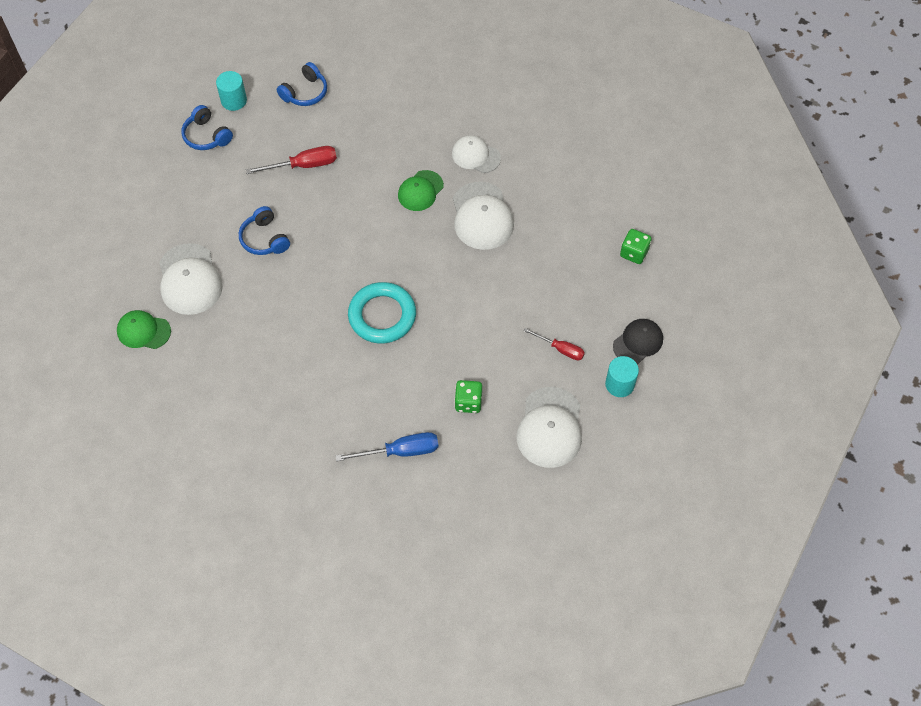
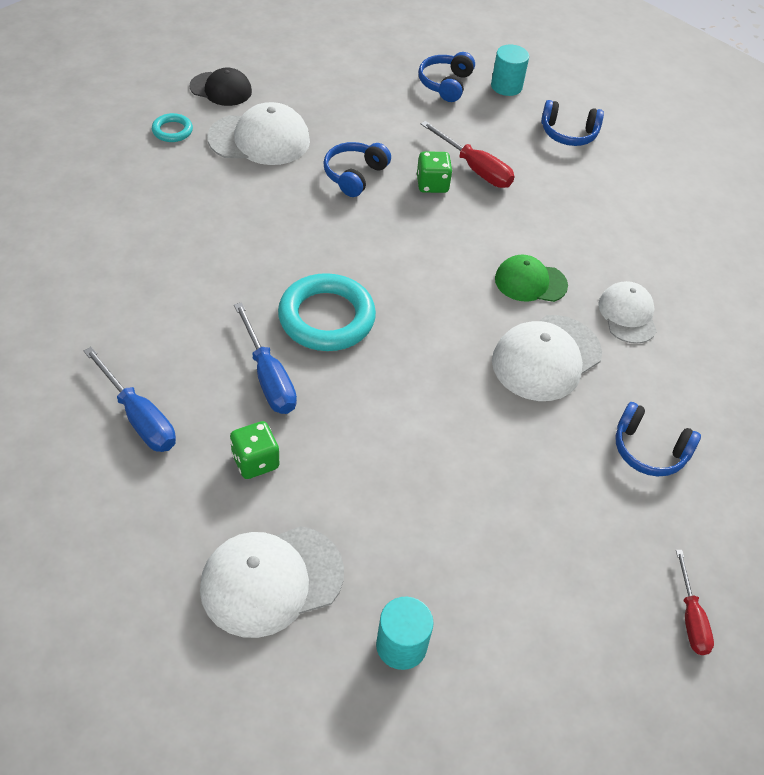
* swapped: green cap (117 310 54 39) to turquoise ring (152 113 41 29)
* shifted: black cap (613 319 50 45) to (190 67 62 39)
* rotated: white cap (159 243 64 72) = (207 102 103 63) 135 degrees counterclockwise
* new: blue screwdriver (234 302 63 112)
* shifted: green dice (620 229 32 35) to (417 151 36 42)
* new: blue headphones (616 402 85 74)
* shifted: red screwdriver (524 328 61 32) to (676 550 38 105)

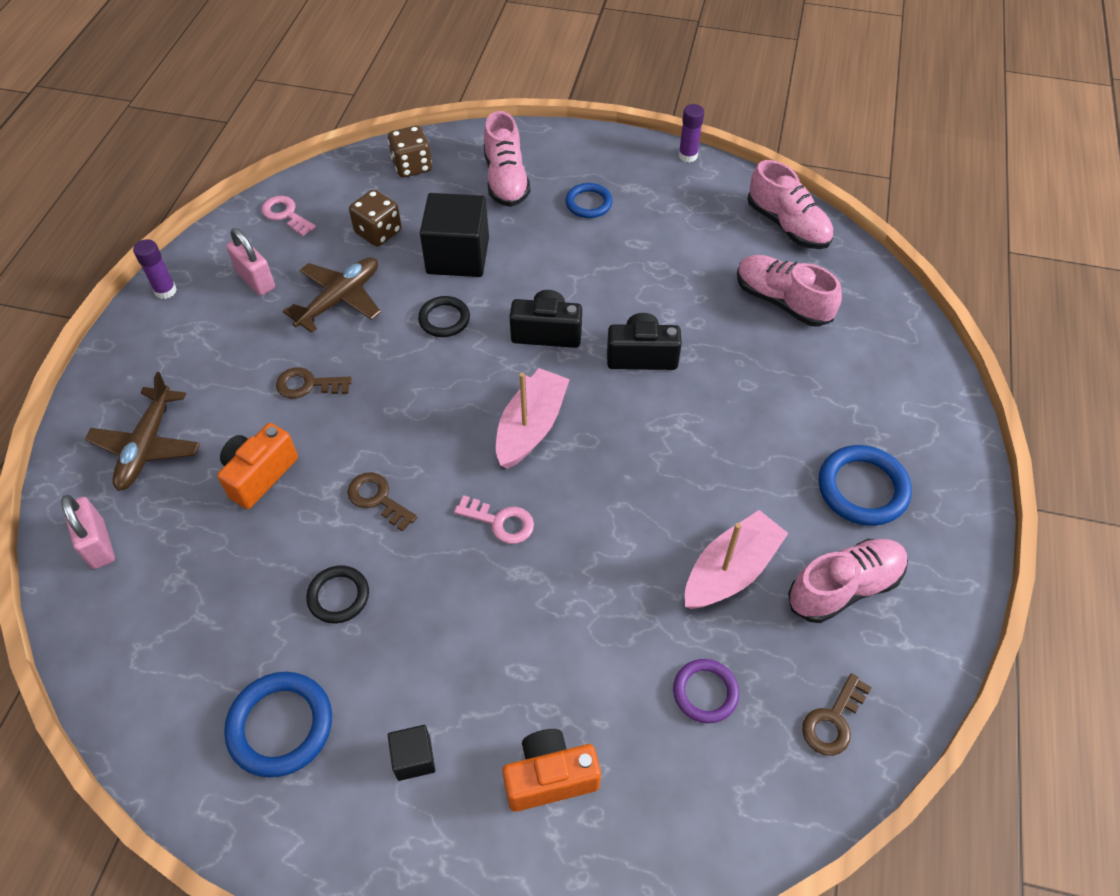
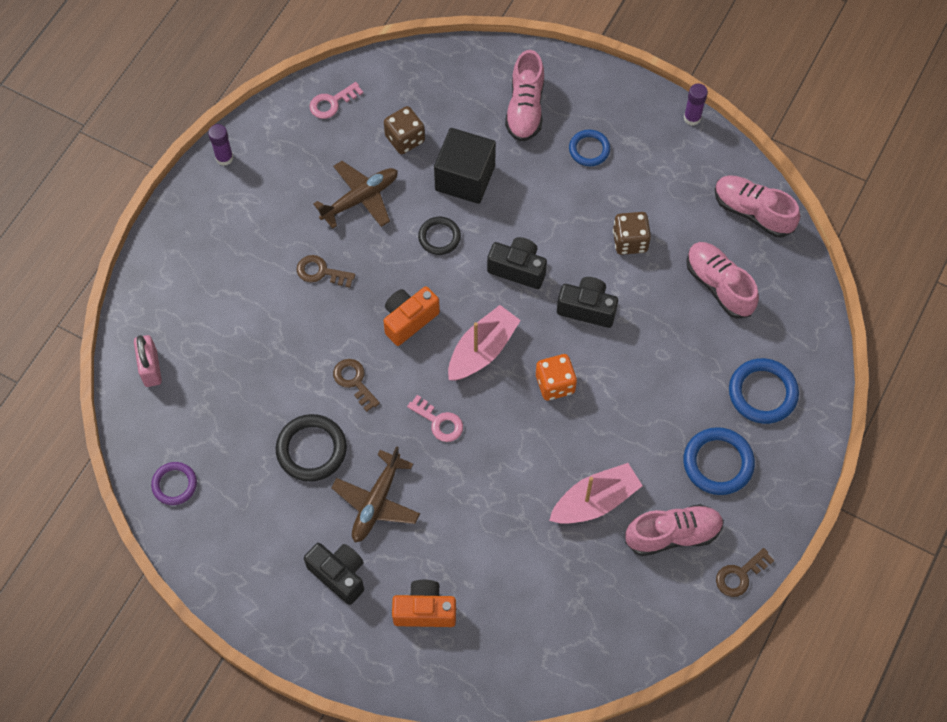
* shifted: purple ring (673 659 66 64) to (151 462 46 43)
* scaled: black ring (306 565 63 58) = (276 414 71 68) x1.58
* swapped: black cube (388 725 47 56) to black camera (304 543 60 62)
* rotated: pink key (261 196 55 40) = (310 82 53 37) 90 degrees counterclockwise
* shifted: brown plane (85 372 115 119) to (331 446 89 96)
* shifted: orange camera (217 423 81 86) to (383 286 57 60)
* new: orange dice (536 354 41 47)
* shifted: brown dice (388 126 44 52) to (613 212 38 43)
* rotated: pink shoe (747 160 87 89) = (715 175 85 62) 150 degrees clockwise
* shifted: brown key (802 673 70 83) to (716 548 59 49)
* shifted: blue ring (224 672 108 105) to (729 358 70 66)
* gone: pink padlock (226 228 49 68)

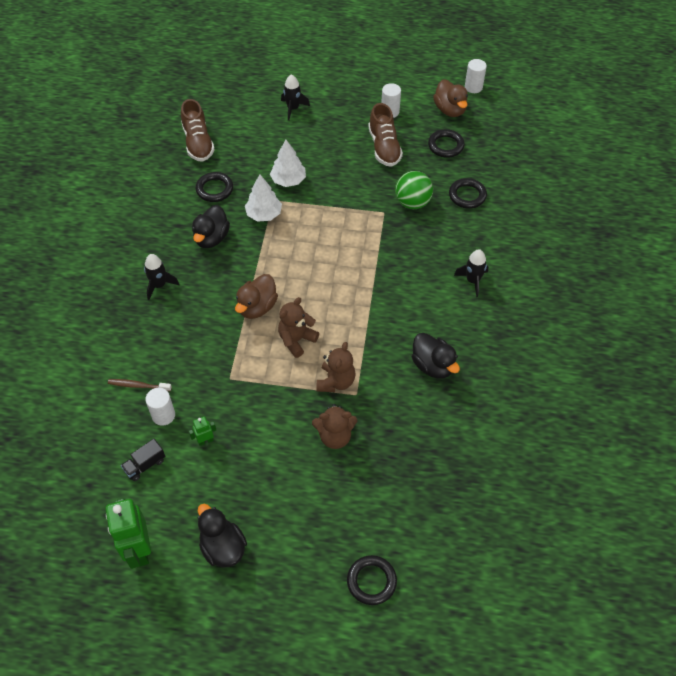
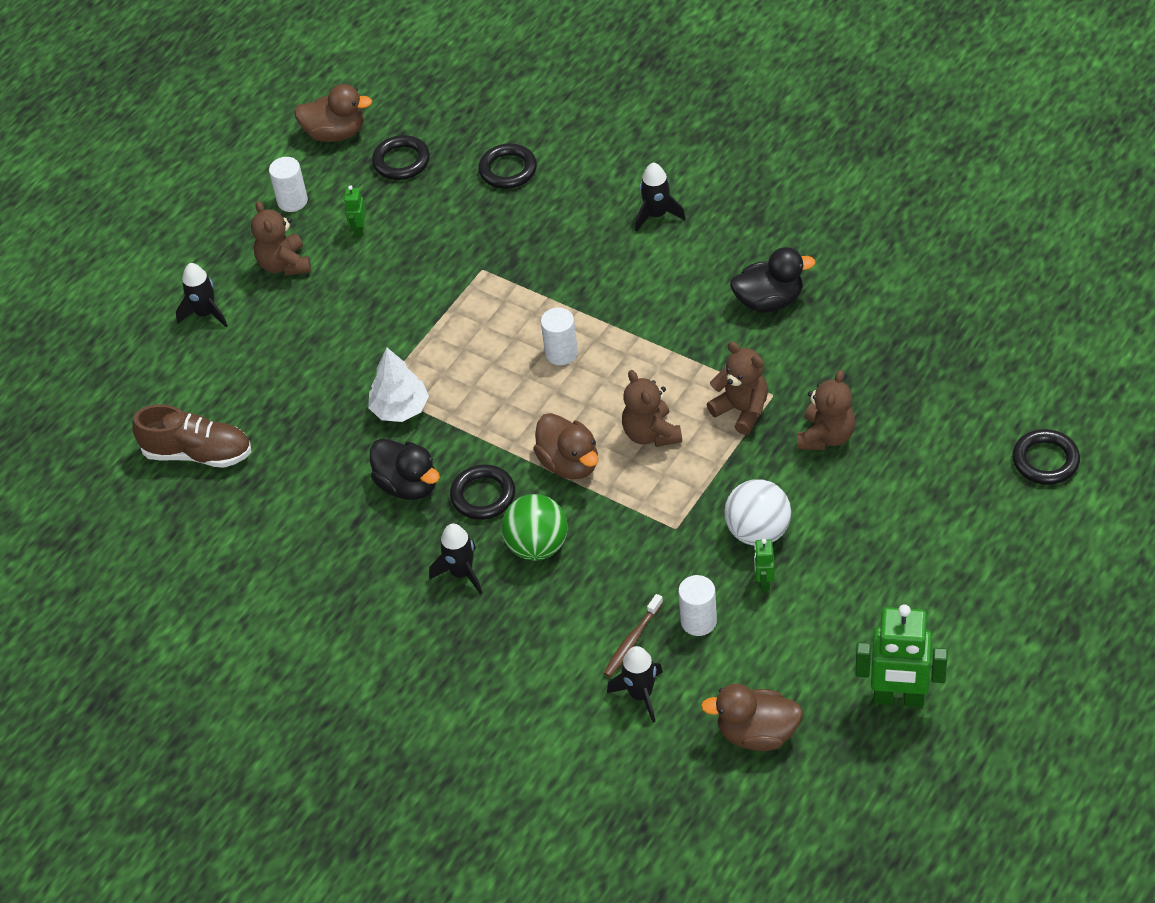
* new: brown teddy bear (251 201 60 75)
* swapped: brown shoe (368 103 35 64) to green robot (344 185 22 52)
* shifted: black ring (195 172 38 30) to (450 464 65 56)
* shifted: green ball (395 171 38 38) to (501 494 67 67)
* shifted: white cylinder (465 59 22 34) to (541 308 37 57)
* new: black rocket (607 646 56 76)
* new: brown duck (701 684 102 67)
* new: white ball (724 479 67 67)
* gone: black truck (121 439 44 42)
* gone: black duck (198 504 49 64)
* gone: white tree (270 140 36 47)

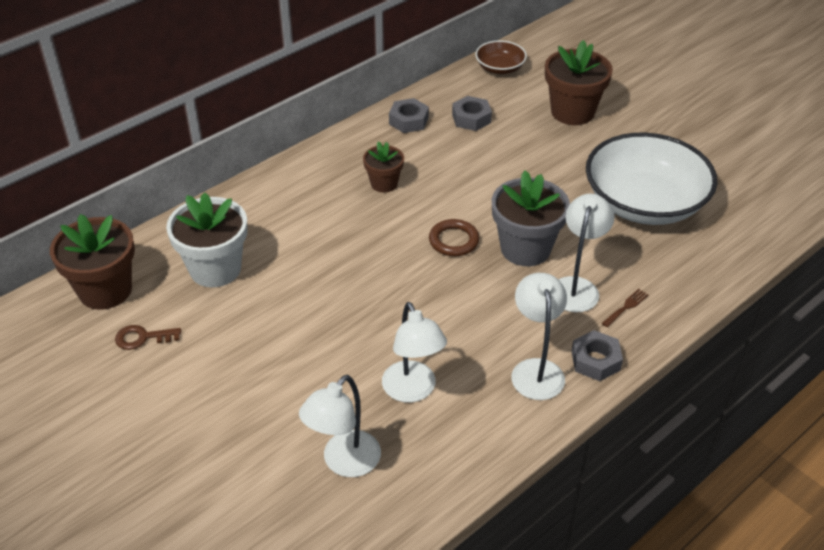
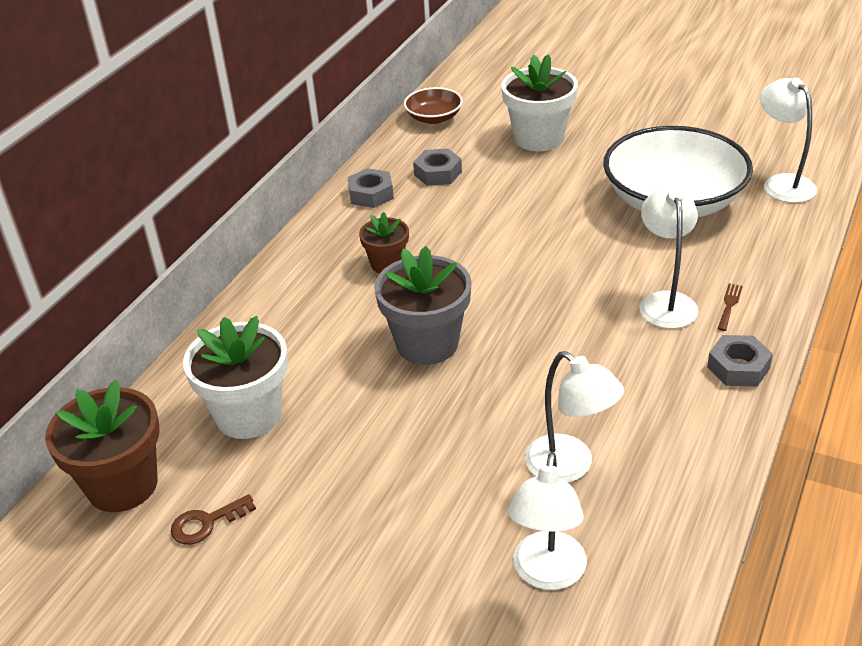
* shifted: grey flower pot (492 171 78 95) to (374 246 98 119)
* repainted: brown flower pot (545 40 68 85) to white flower pot (501 54 77 97)
* shifted: white lamp (511 273 56 127) to (760 78 57 125)
* gone: brown ring (429 219 50 37)

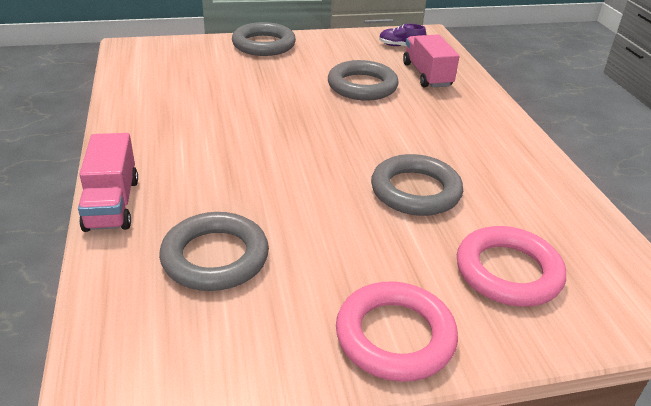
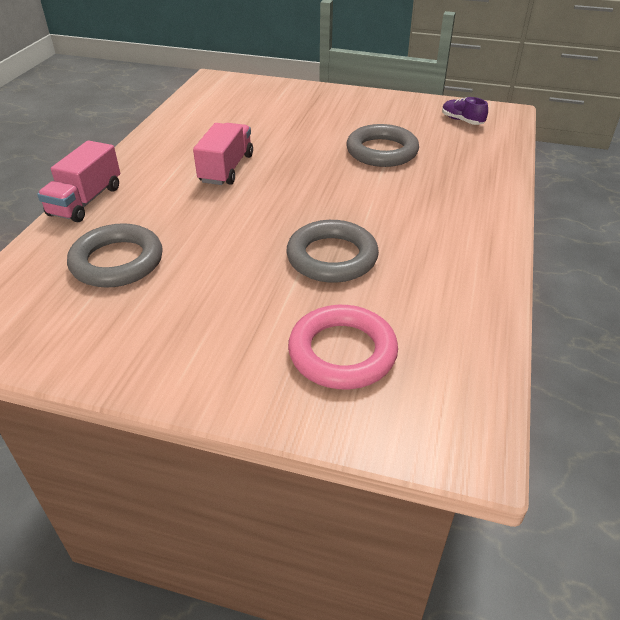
* shifted: pink truck (403 34 57 54) to (193 123 60 62)
* gone: grey ring (232 22 64 34)
* gone: pink ring (336 282 122 100)

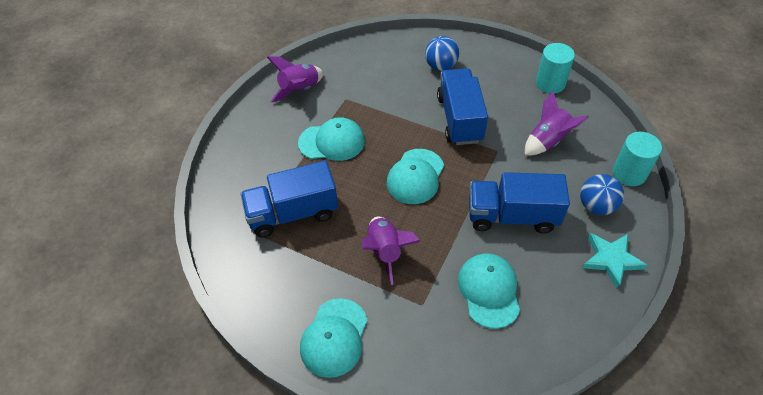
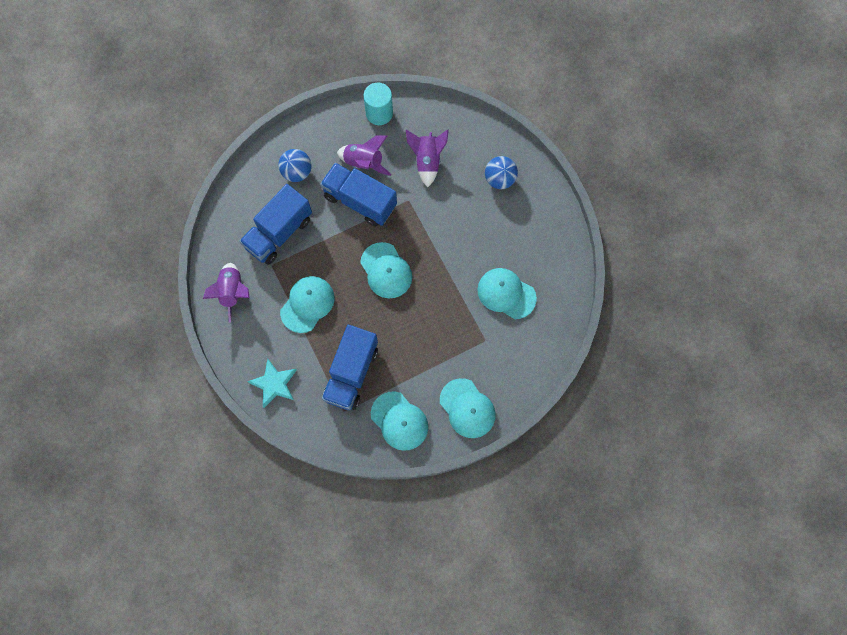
* shifted: blue truck (469 172 101 62) to (239 184 73 81)
* shifted: turquoise star (582 233 65 56) to (247 359 50 49)
* shifted: purple rocket (362 217 58 68) to (337 135 54 41)
* new: turquoise cap (371 391 57 60)
* gone: turquoise cylinder (613 132 49 54)

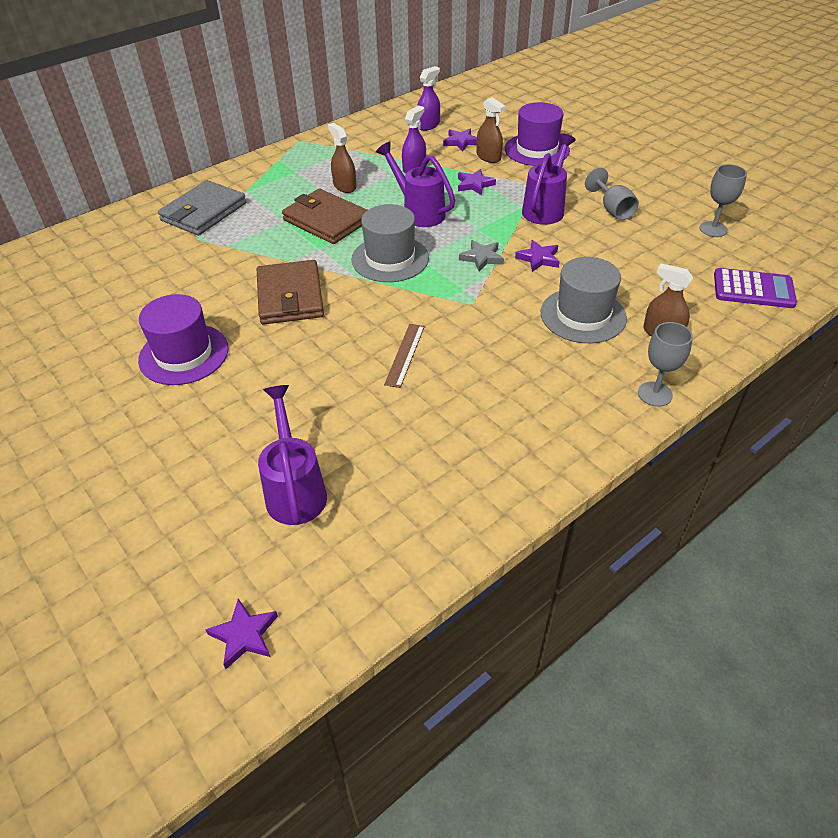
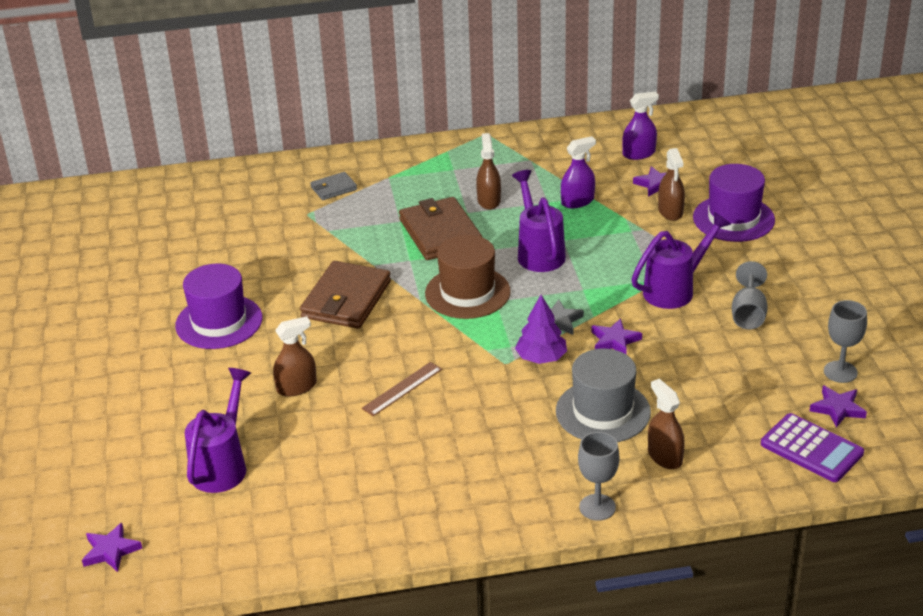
* new: brown spray bottle (273 316 44 80)
* scaled: grey wallet (158 180 88 56) = (310 172 47 28) x0.51
* repainted: grey hat (351 204 78 78) to brown hat (425 235 86 84)
* new: purple tree (515 295 52 69)
* shifted: purple star (458 169 38 26) to (810 386 57 42)

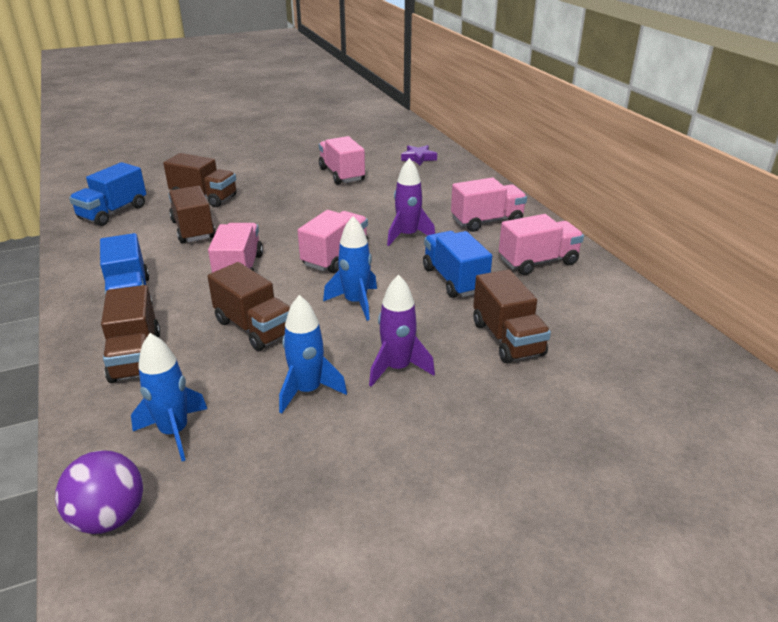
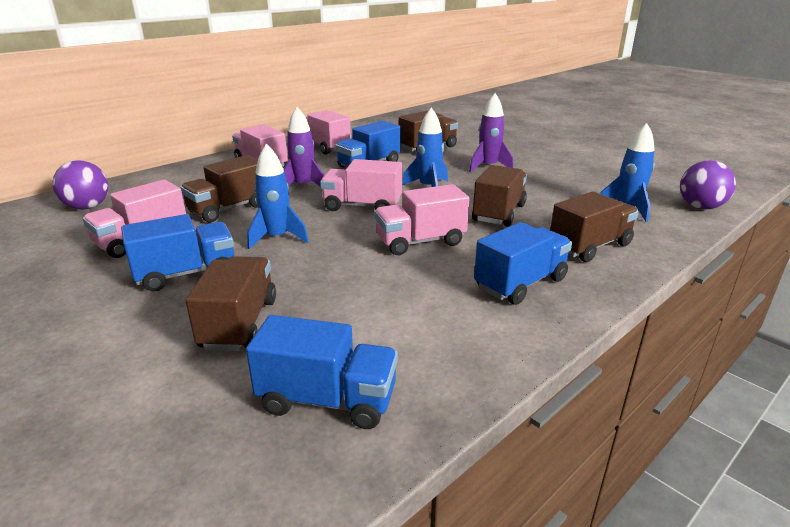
* swapped: purple star (401 145 36 20) to purple ball (52 160 57 50)
* new: blue truck (121 214 113 77)
* shifted: brown truck (168 186 48 58) to (180 155 78 67)
* shifted: blue rocket (279 295 68 119) to (247 144 62 105)

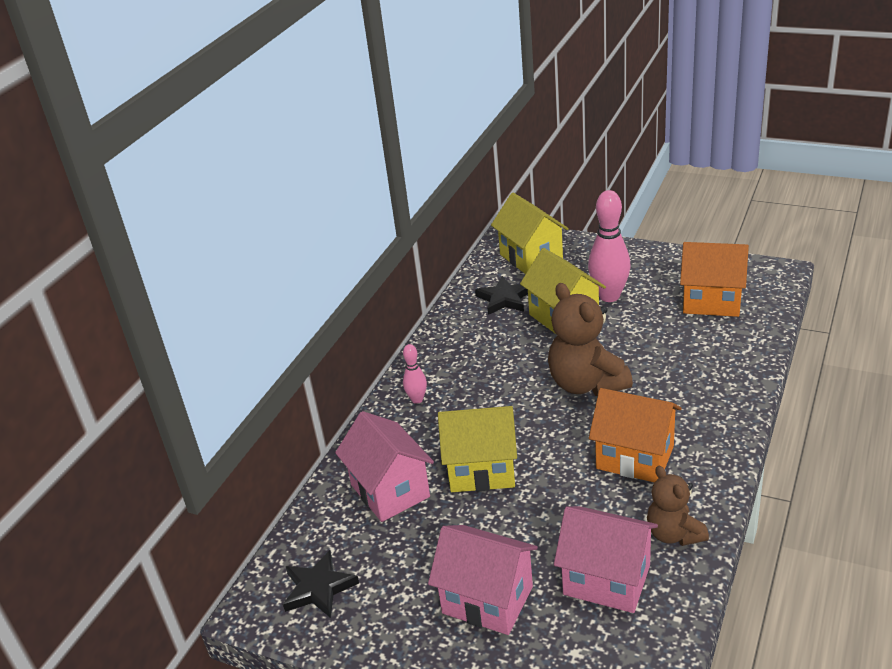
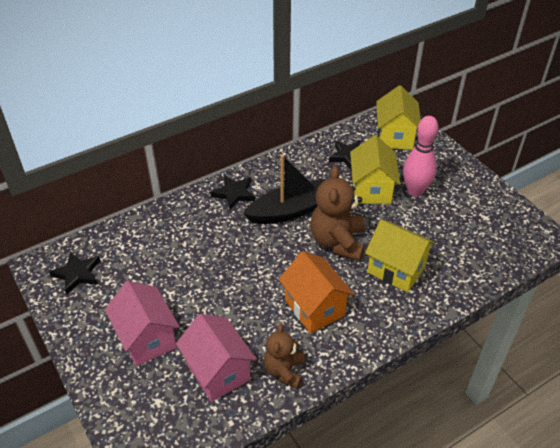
* swapped: pink bowling pin (403 344 24 60) to black star (210 175 45 35)
* new: black boat (243 154 83 70)
* shifted: yellow house (438 406 79 86) to (365 220 71 72)
* gone: pink house (335 411 99 111)
* gone: orange house (680 242 69 75)

